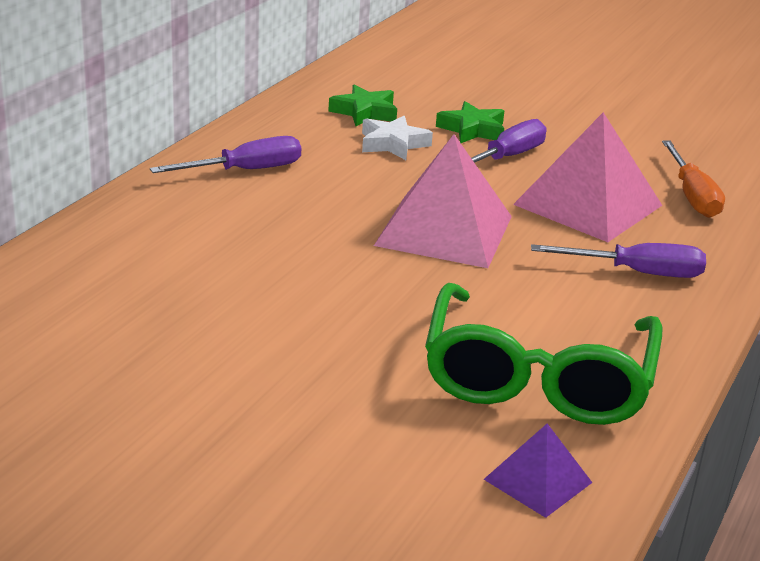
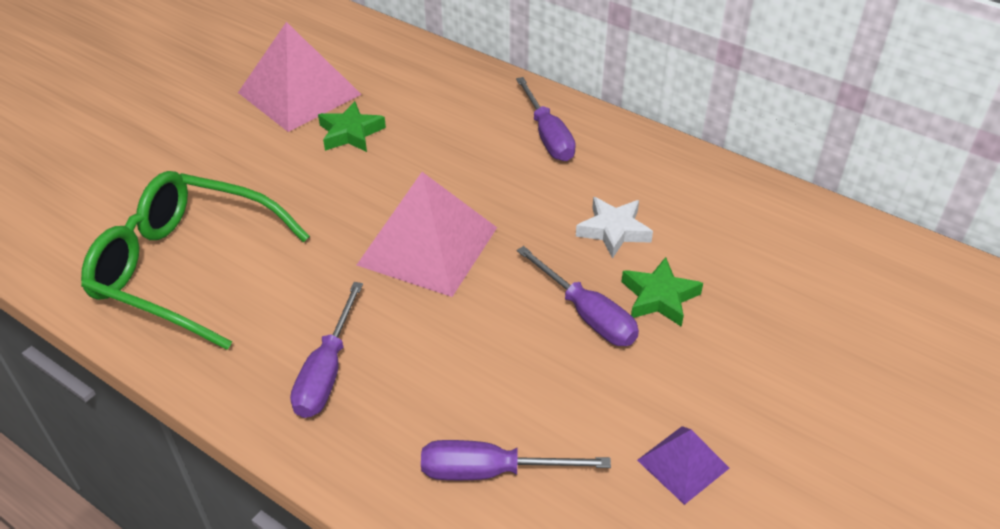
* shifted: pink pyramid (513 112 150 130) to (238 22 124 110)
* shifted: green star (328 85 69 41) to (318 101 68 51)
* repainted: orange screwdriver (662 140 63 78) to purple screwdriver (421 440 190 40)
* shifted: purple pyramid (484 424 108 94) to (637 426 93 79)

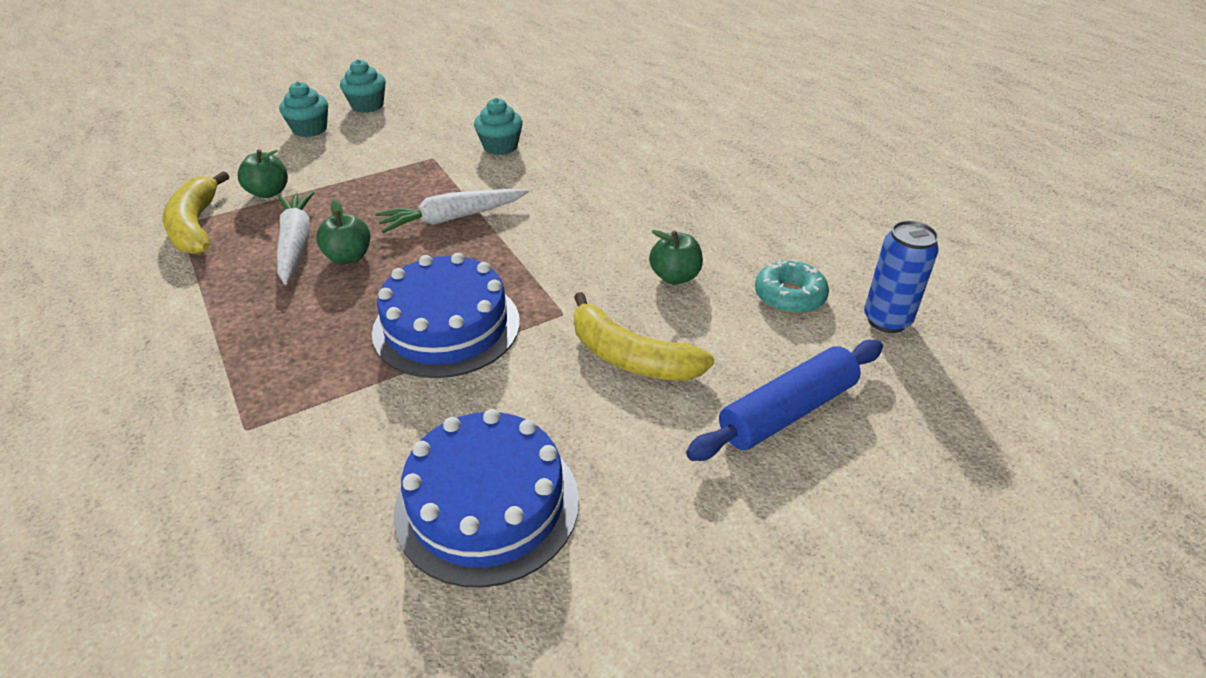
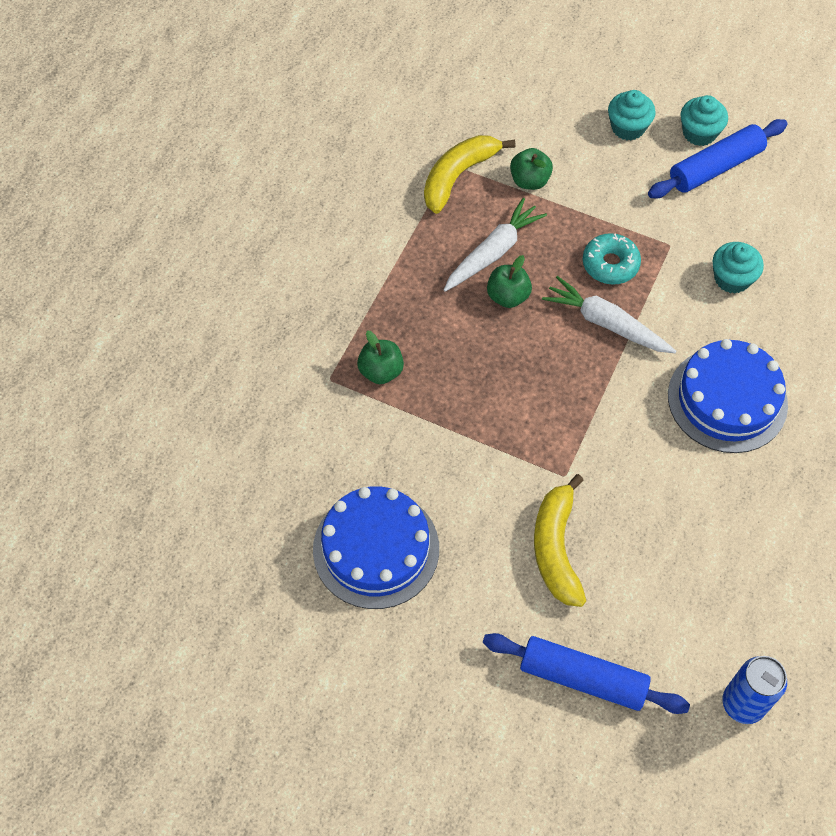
* shifted: green apple (649 230 54 55) to (357 330 47 54)
* shifted: turquoise donut (755 259 74 55) to (582 233 59 52)
* new: blue rolling pin (648 119 139 79)
* shifted: blue cake (372 253 148 125) to (668 339 120 114)

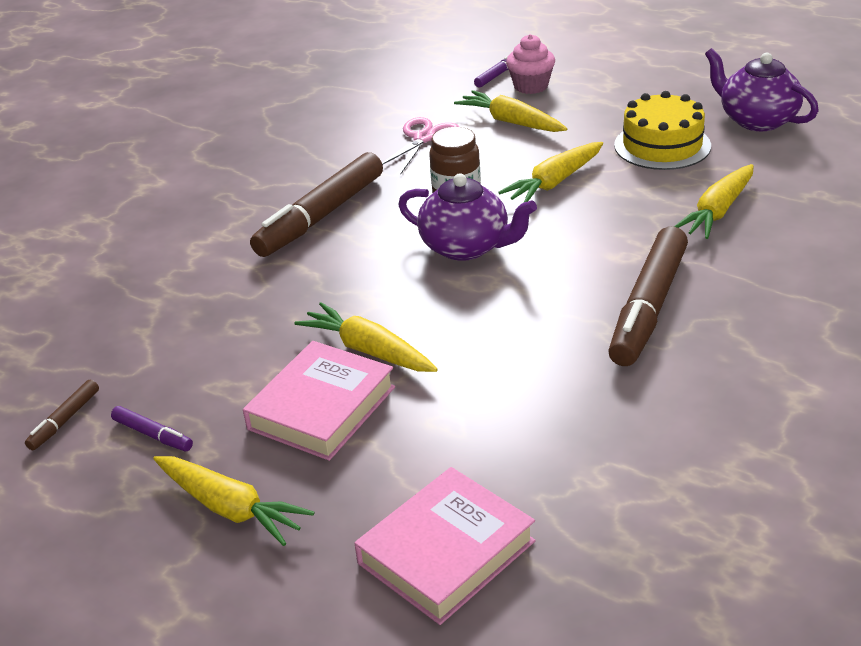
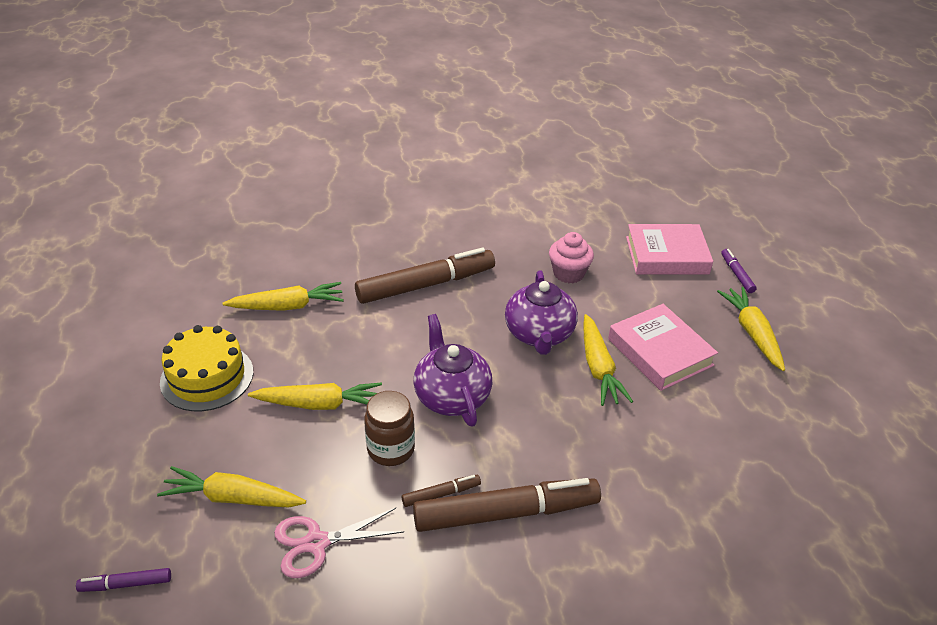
* rotated: yellow carrot (454 90 113 42) = (157 466 149 41) 105 degrees clockwise
* shifted: brown marker (25 380 74 70) to (402 475 79 32)
* shifted: purple teapot (705 48 114 83) to (505 270 73 85)
* shifted: pink cupcake (506 34 49 60) to (549 232 45 51)
* rotated: pink book (243 341 152 120) = (608 304 110 87) 75 degrees clockwise
* shifted: purple marker (111 406 82 45) to (721 249 36 44)

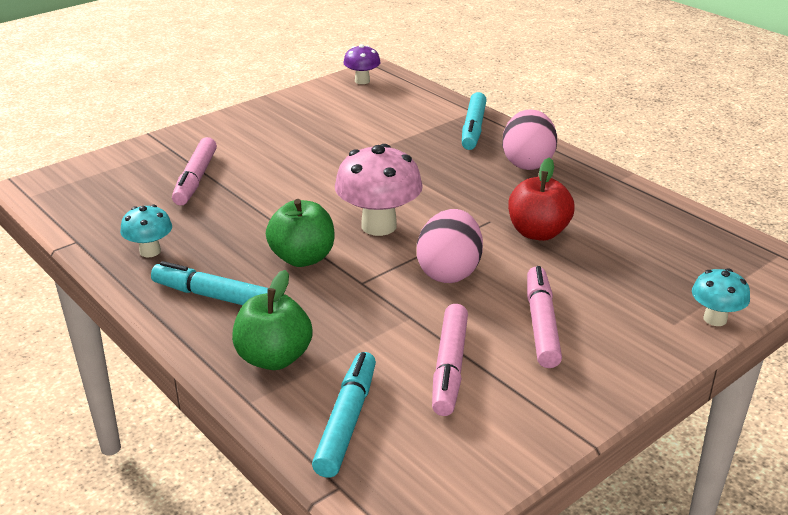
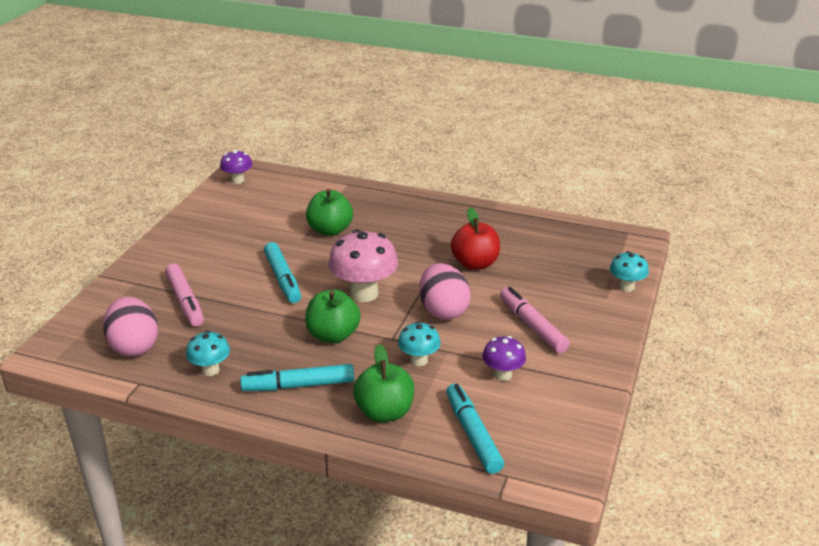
* shifted: pink egg (502 109 55 61) to (103 297 55 60)
* shifted: turquoise marker (462 92 25 58) to (264 242 37 61)
* new: green apple (306 189 47 47)
* new: turquoise mushroom (398 321 43 45)
* swapped: pink marker (432 304 36 112) to purple mushroom (482 336 44 45)

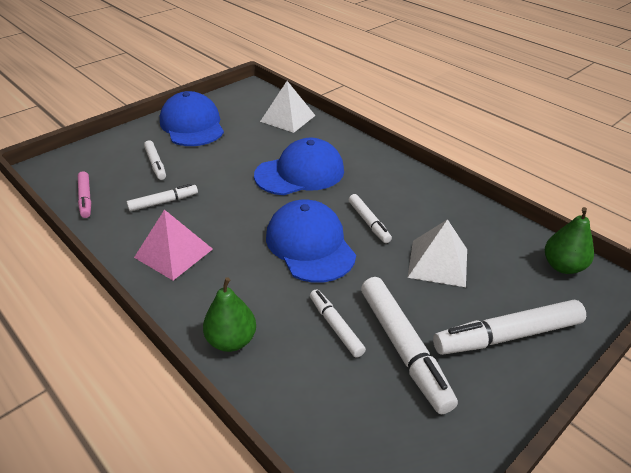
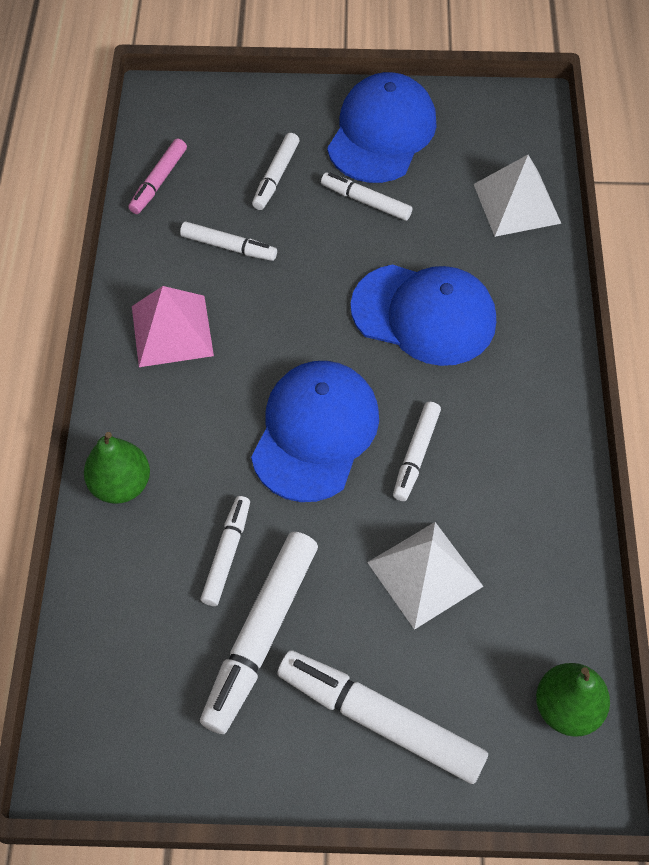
* new: white marker (321 172 91 49)

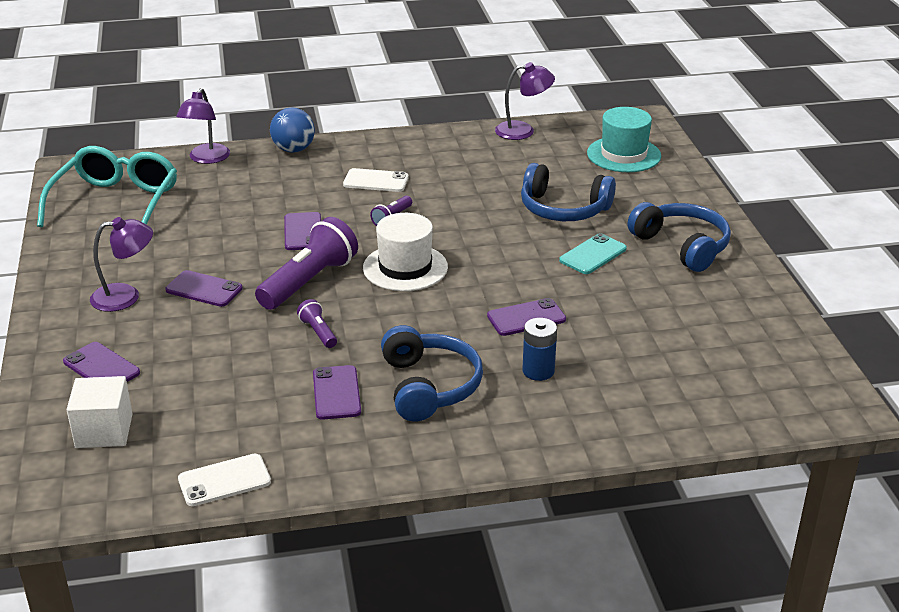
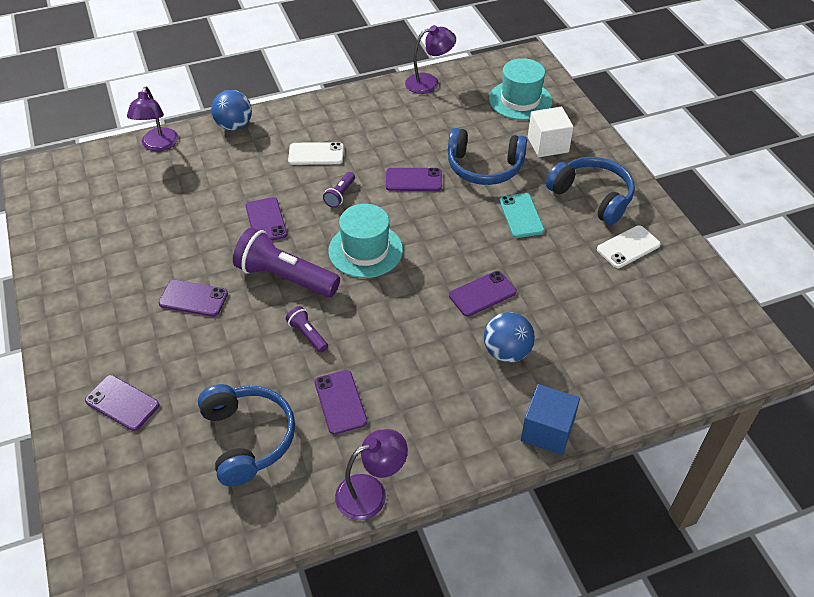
* shifted: blue headphones (381 325 102 97) to (198 384 97 102)
* rotated: purple flashlight (255 217 103 93) = (233 228 107 69) 90 degrees counterclockwise
* repainted: white hat (363 213 85 78) to turquoise hat (328 204 75 74)
* shifted: purple lamp (90 217 63 95) to (335 429 73 91)
* new: purple phone (386 168 56 23)
* swapped: blue battery (522 318 35 63) to blue ball (484 312 51 51)
* rotated: turquoise phone (559 233 68 41) = (499 193 46 45) 45 degrees counterclockwise
* new: blue cube (521 384 59 71)
* shifted: white cube (67 376 65 72) to (528 107 46 50)
* shifted: white phone (178 454 93 52) to (597 225 64 43)
* gone: turquoise glasses (37 146 140 81)

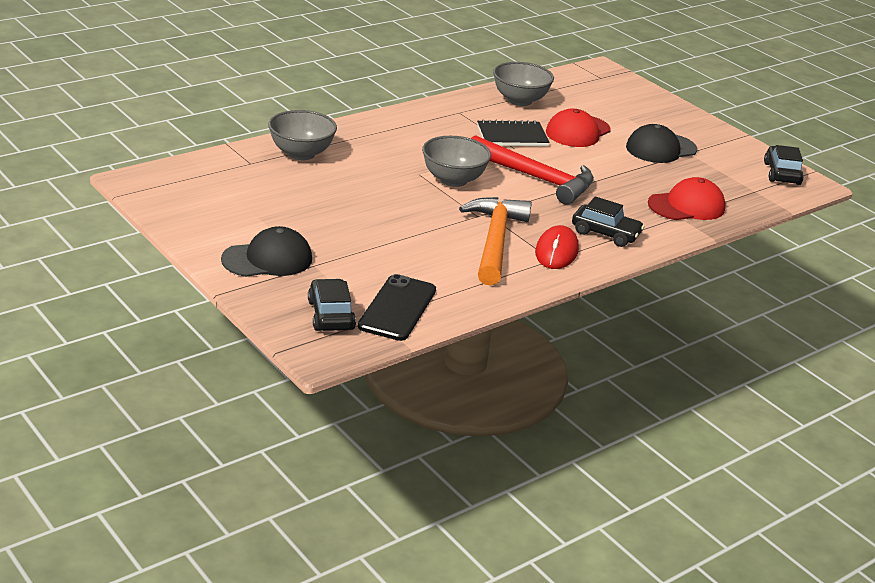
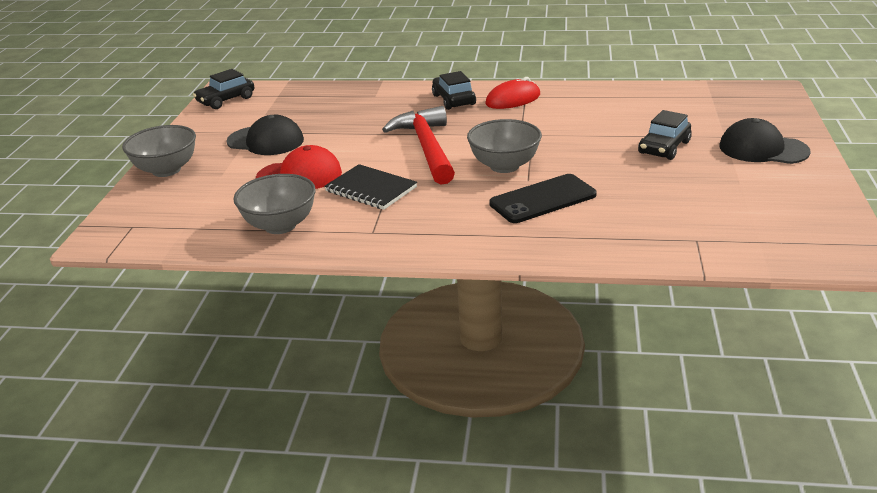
* shifted: grey bowl (268 110 69 50) to (122 125 74 52)
* shifted: black phone (358 274 78 67) to (489 174 108 49)
* shifted: black car (308 279 48 52) to (638 110 54 50)
* gone: orange hammer (459 197 73 89)
* gone: red cap (648 177 78 43)

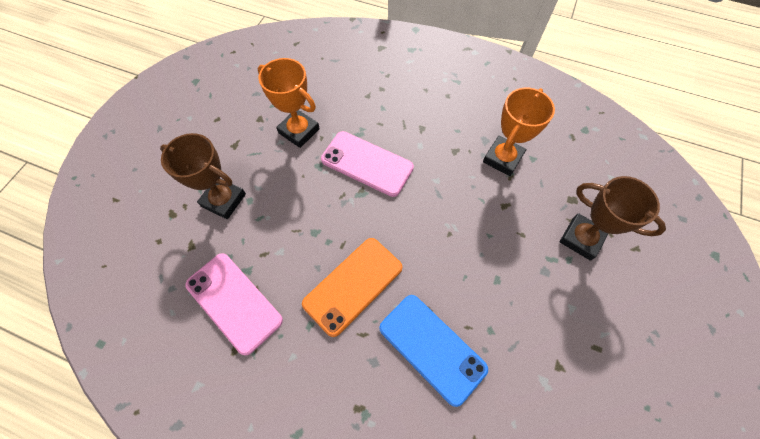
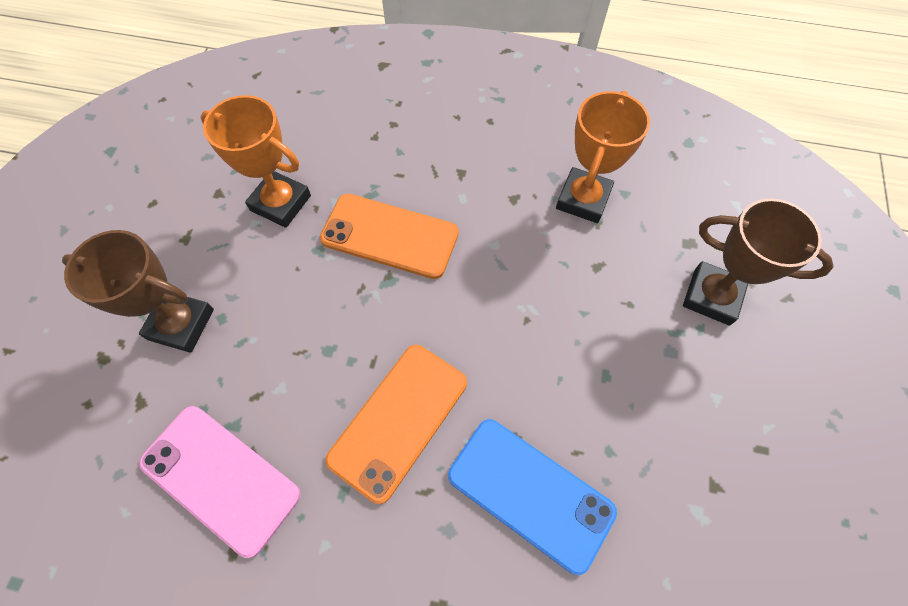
* repainted: pink phone (321 131 93 66) to orange phone (320 194 139 85)

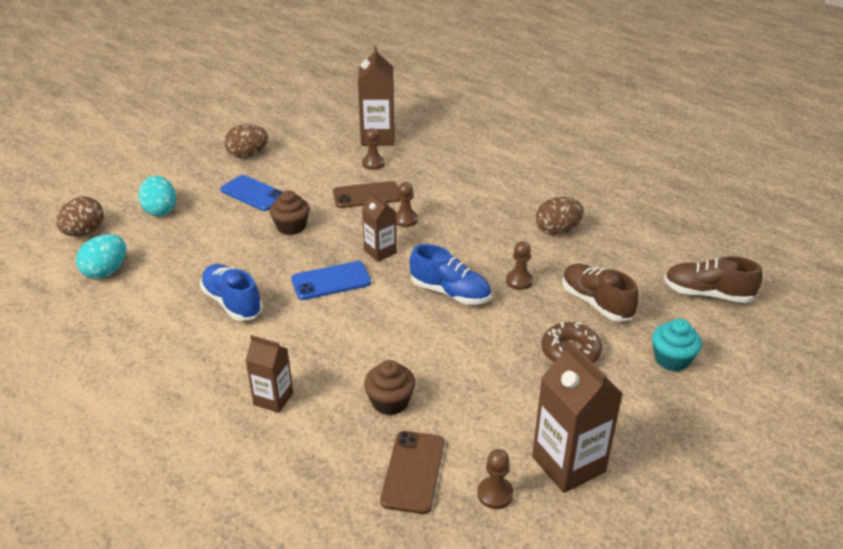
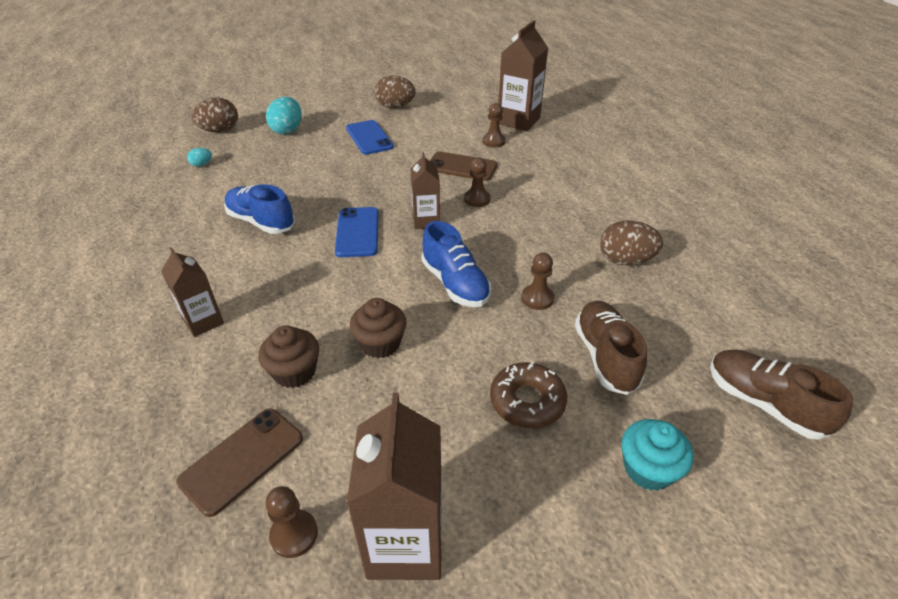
* scaled: turquoise egg (76 234 50 45) = (187 148 25 19) x0.50
* rotated: blue shoe (200 264 63 57) = (224 184 71 50) 45 degrees counterclockwise
* rotated: blue phone (291 261 80 39) = (335 207 44 50) 75 degrees clockwise
* shifted: brown cupcake (269 190 41 45) to (350 298 57 60)

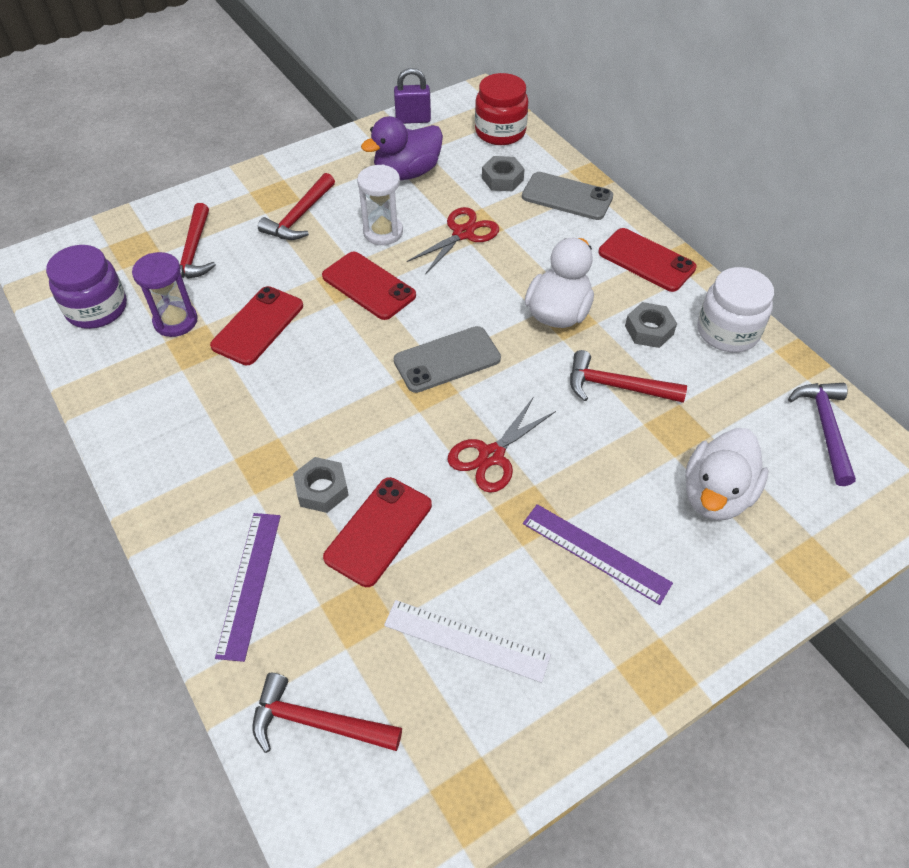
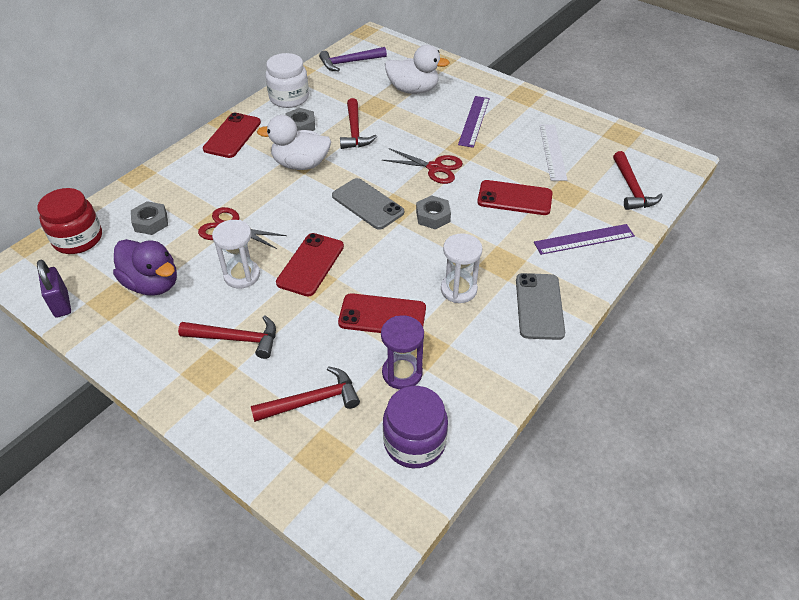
* shifted: grey nut (293 457 56 56) to (416 195 35 35)
* new: white hourglass (441 233 42 70)
* shifted: grey phone (522 172 91 48) to (516 273 49 67)

